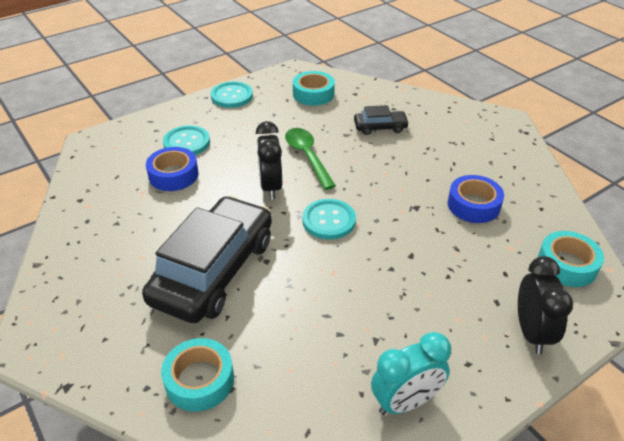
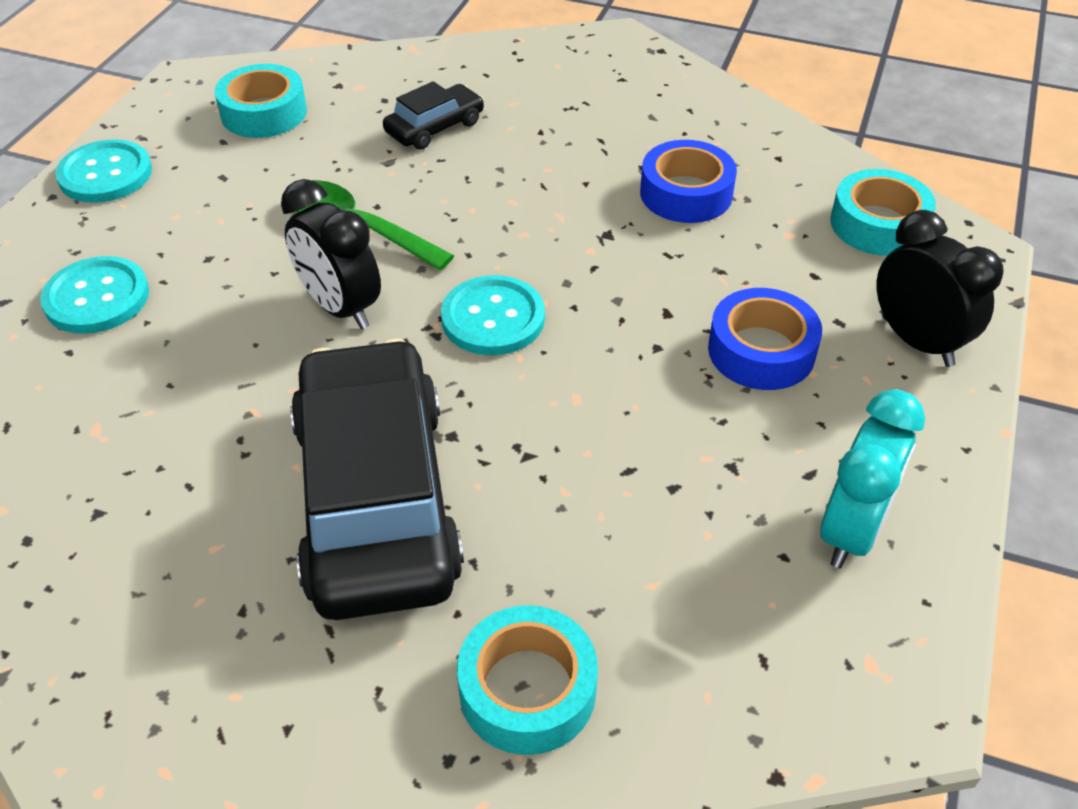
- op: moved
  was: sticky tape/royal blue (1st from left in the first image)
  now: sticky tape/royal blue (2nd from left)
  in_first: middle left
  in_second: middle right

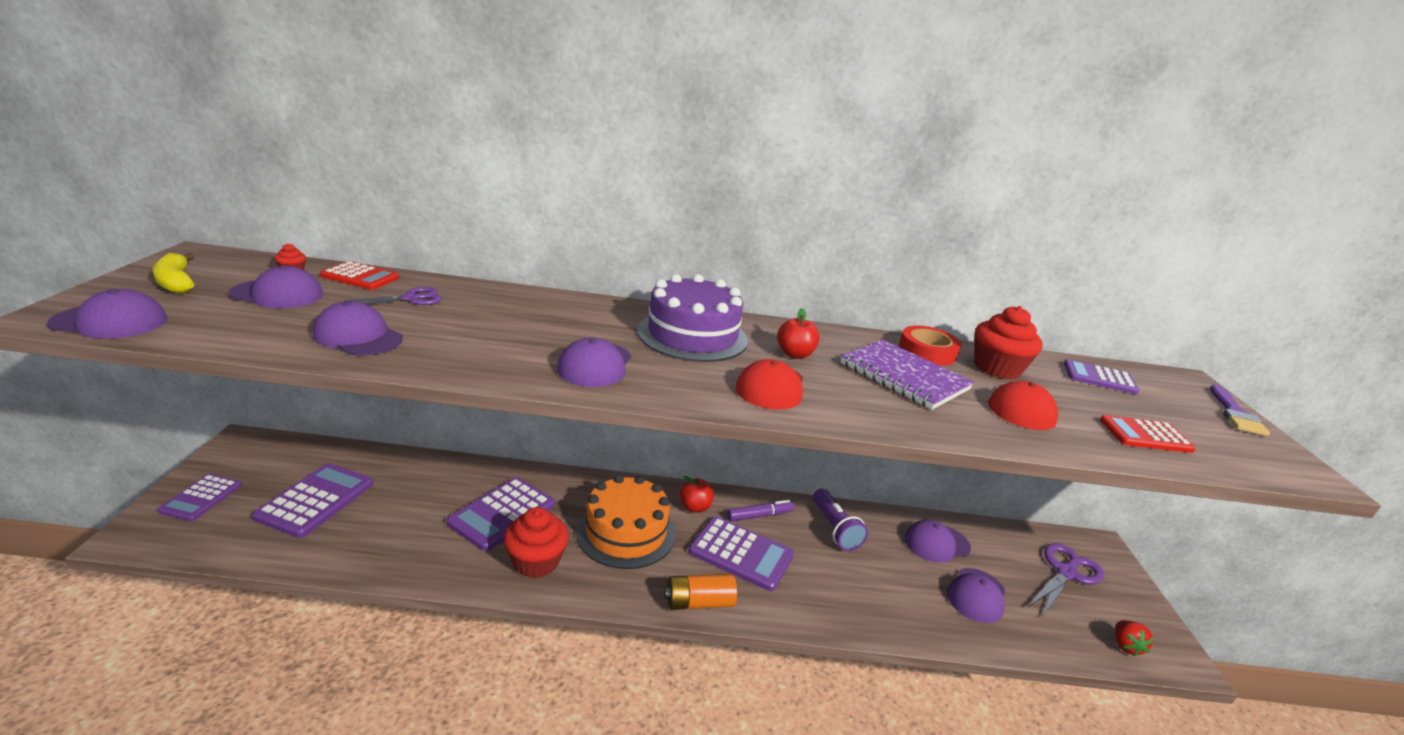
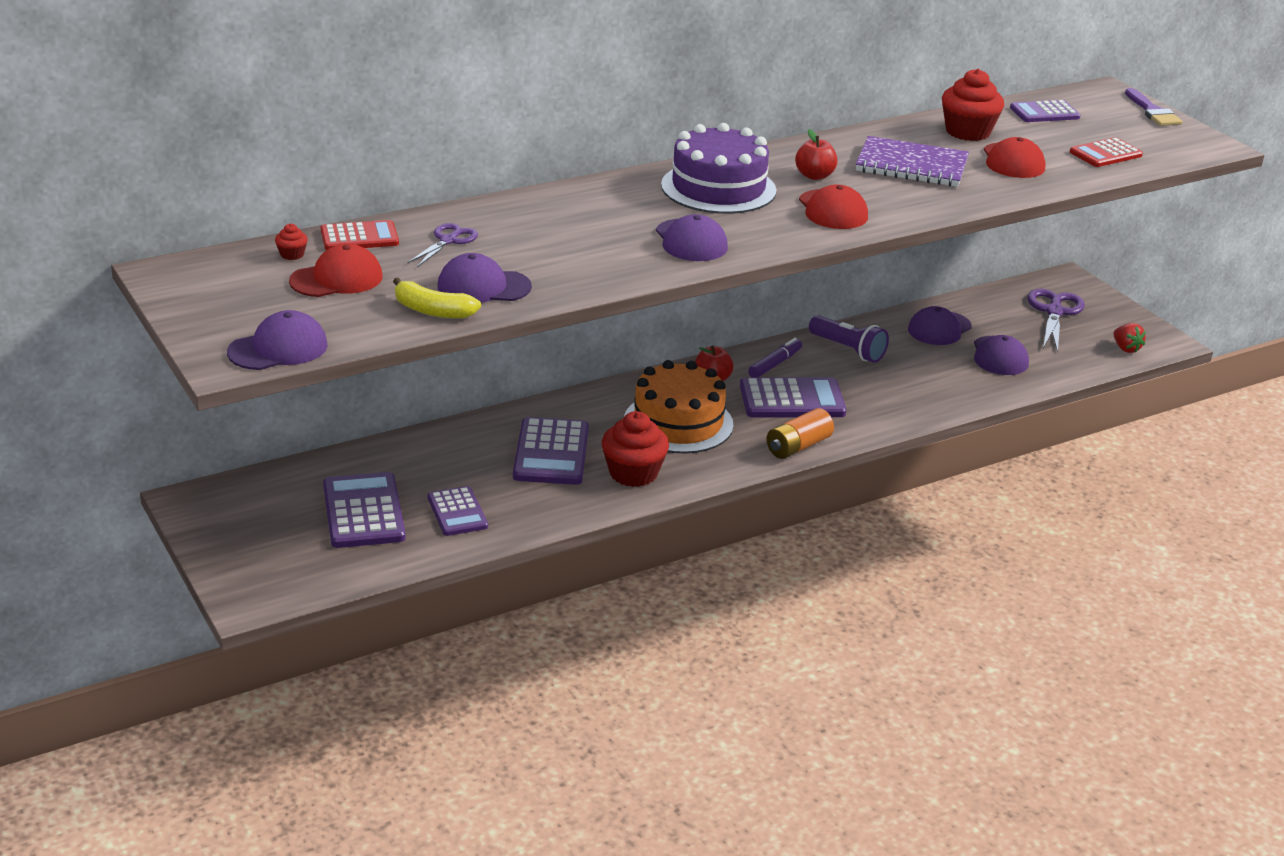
- op: moved
  was: banana/golden
  in_first: middle left
  in_second: centre
- op: recoloured
  was: cap/royal purple (2nd from left)
  now: cap/red (1st from left)
  in_first: middle left
  in_second: top left
- op: removed
  was: sticky tape/red
  in_first: centre
- op: moved
  was: adding machine/royal purple (1st from left in the first image)
  now: adding machine/royal purple (2nd from left)
  in_first: bottom left
  in_second: centre

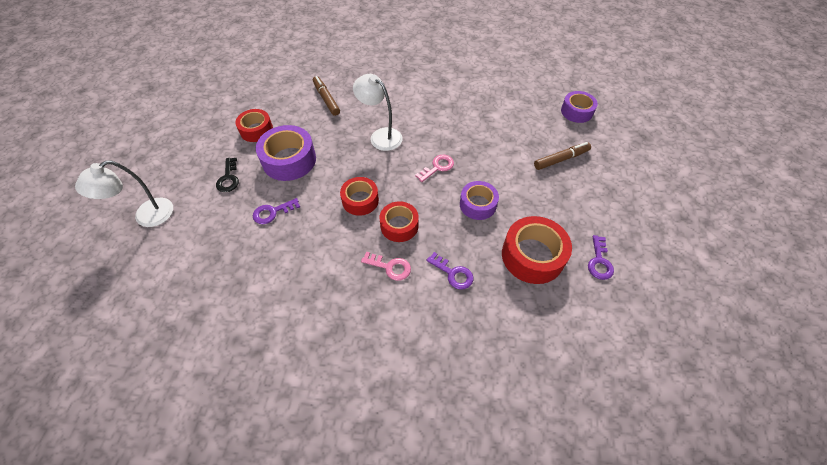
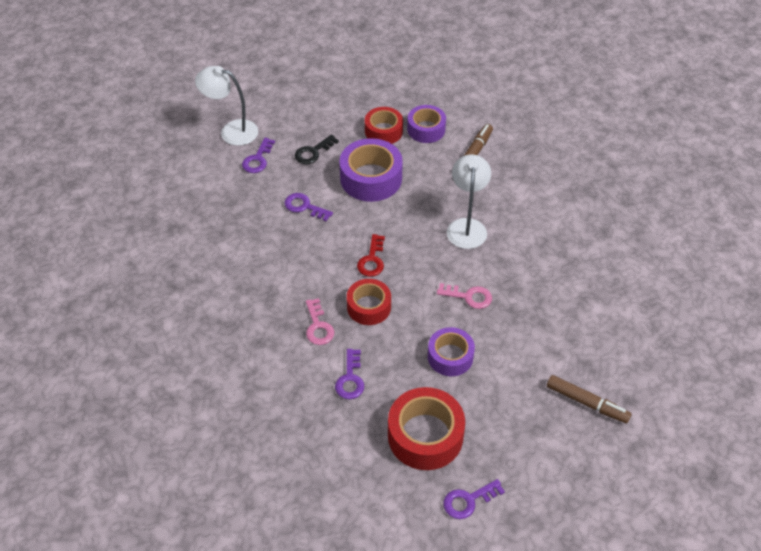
- op: moved
  was: sticky tape/royal purple (3rd from left in the first image)
  now: sticky tape/royal purple (2nd from left)
  in_first: top right
  in_second: top centre
- op: replaced
  was: sticky tape/red (2nd from left)
  now: latchkey/red
  in_first: centre
  in_second: centre
- op: added
  now: latchkey/royal purple (1st from left)
  in_second: top centre

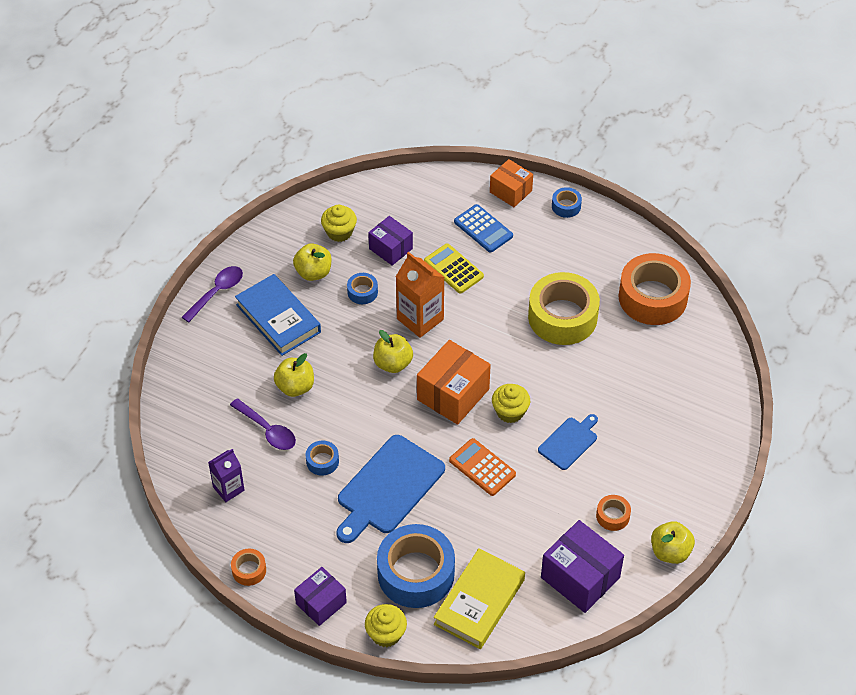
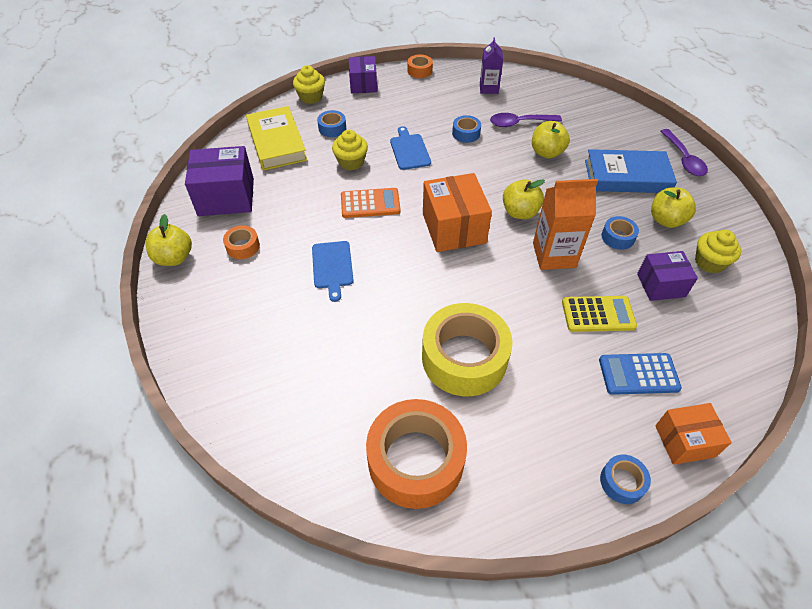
- op: moved
  was: fairy cake/golden (3rd from left in the first image)
  now: fairy cake/golden (2nd from left)
  in_first: centre
  in_second: top centre
- op: resized
  was: bread board/royal blue (1st from left in the first image)
  in_first: bottom centre
  in_second: top centre
  ratio: 0.55
- op: resized
  was: sticky tape/royal blue (3rd from left in the first image)
  in_first: bottom centre
  in_second: top centre
  ratio: 0.45

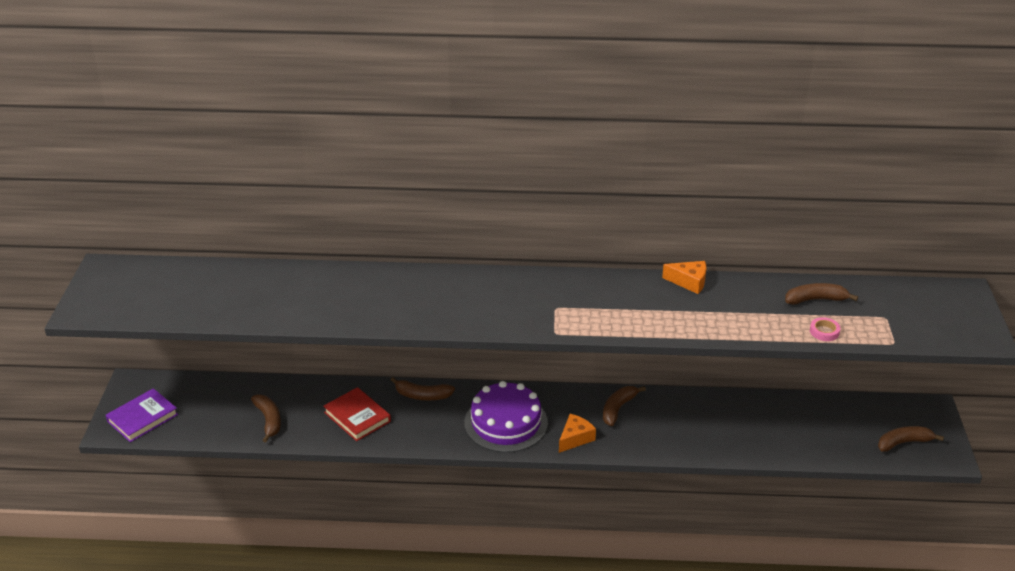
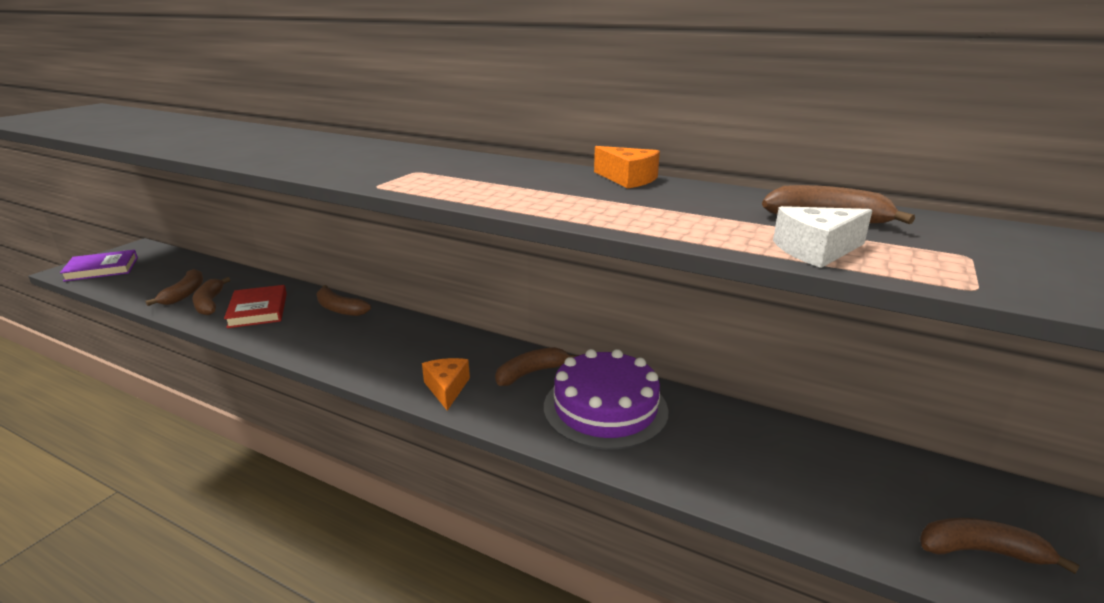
- op: replaced
  was: sticky tape/pink
  now: piece of cheese/white
  in_first: middle right
  in_second: middle right
- op: moved
  was: gateau/royal purple
  in_first: bottom centre
  in_second: centre
- op: turned
  was: piece of cheese/orange (1st from left)
  in_first: bottom centre
  in_second: centre
  clockwise: -75
- op: added
  now: banana/dark brown (2nd from left)
  in_second: middle left

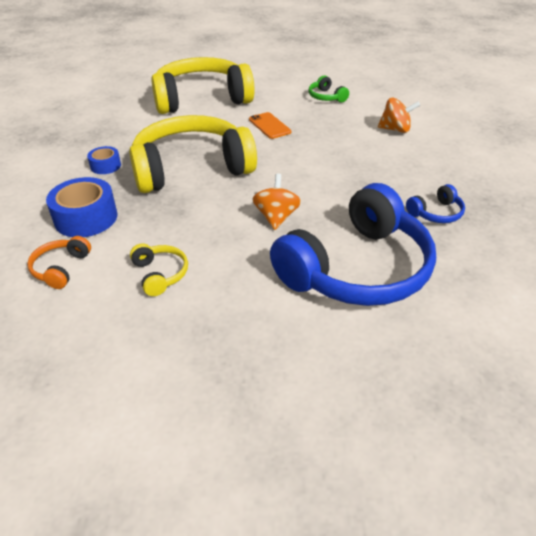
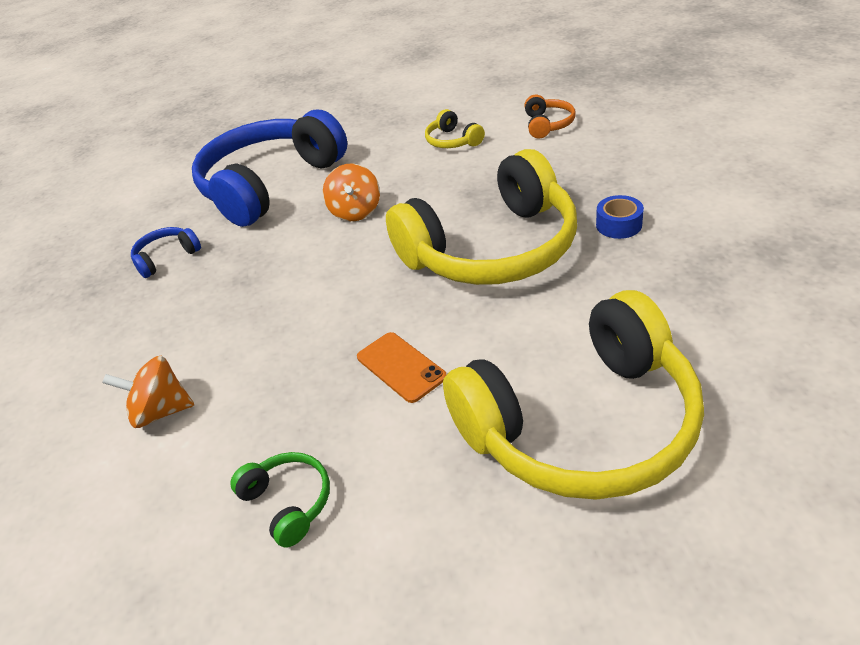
- op: removed
  was: sticky tape/royal blue (1st from left)
  in_first: middle left

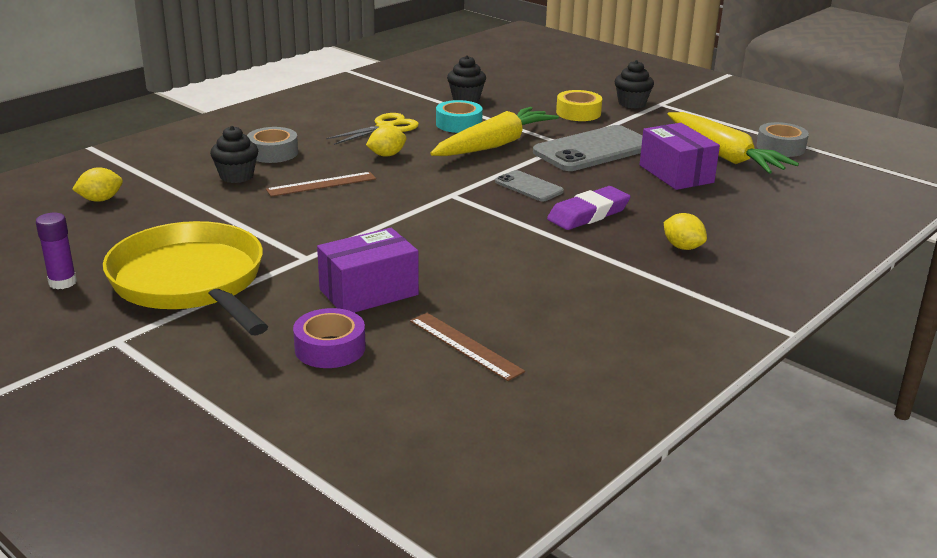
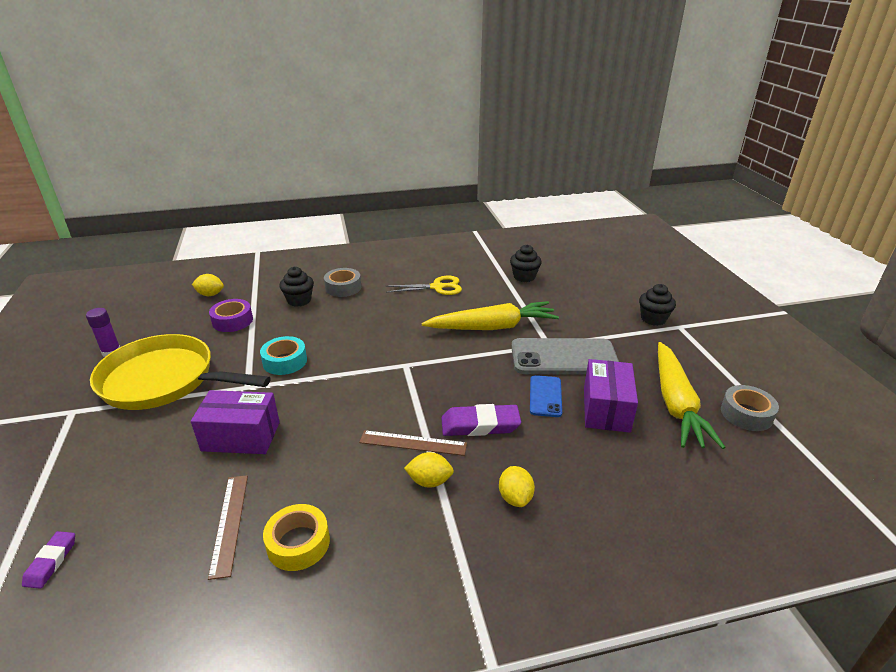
- op: moved
  was: sticky tape/golden
  in_first: top centre
  in_second: bottom left
- op: moved
  was: sticky tape/aqua
  in_first: top centre
  in_second: middle left
- op: moved
  was: lemon/golden (2nd from left)
  in_first: top centre
  in_second: bottom centre
- op: removed
  was: mobile phone/gray (1st from left)
  in_first: top centre
- op: moved
  was: measuring stick/dark brown (1st from left in the first image)
  now: measuring stick/dark brown (2nd from left)
  in_first: top centre
  in_second: centre
- op: turned
  was: skillet/golden
  in_first: middle left
  in_second: middle left
  clockwise: -75
- op: moved
  was: sticky tape/royal purple
  in_first: centre
  in_second: middle left
- op: added
  now: mobile phone/royal blue
  in_second: centre
- op: added
  now: pencil eraser/royal purple (1st from left)
  in_second: bottom left

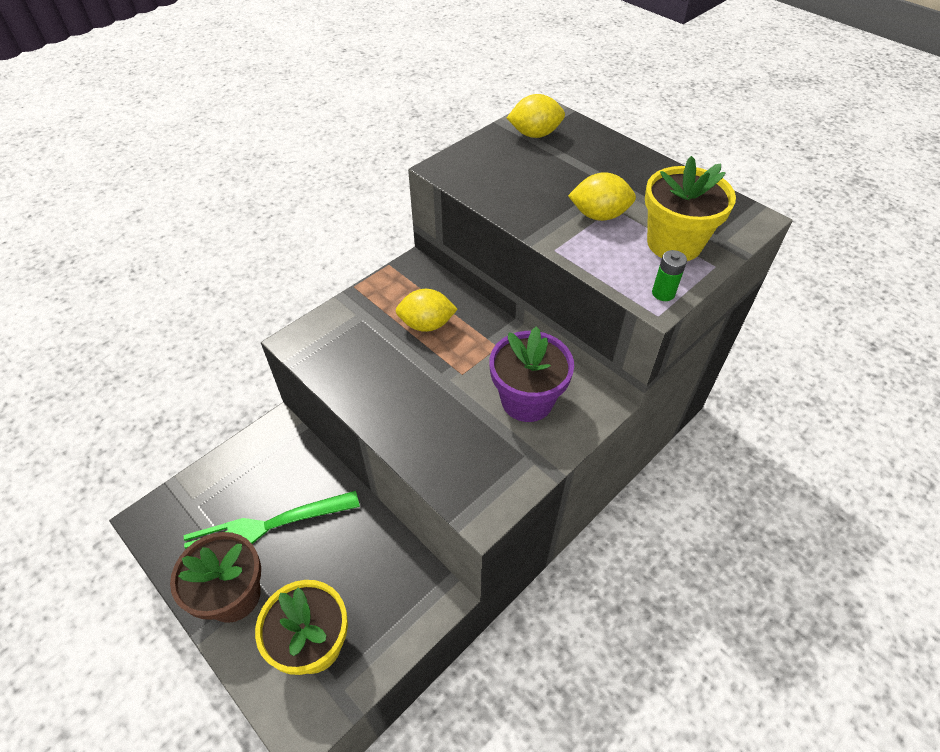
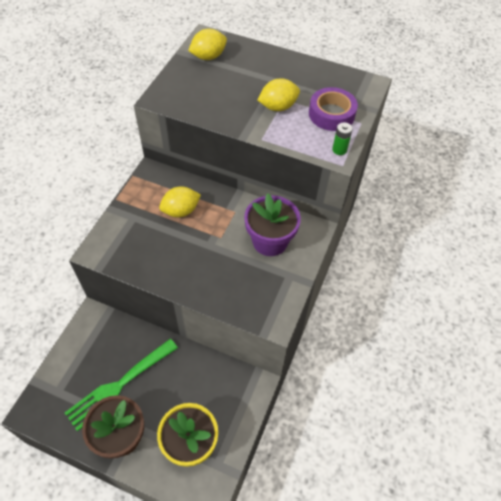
- op: replaced
  was: flower pot/golden (2nd from left)
  now: sticky tape/royal purple
  in_first: top right
  in_second: top centre

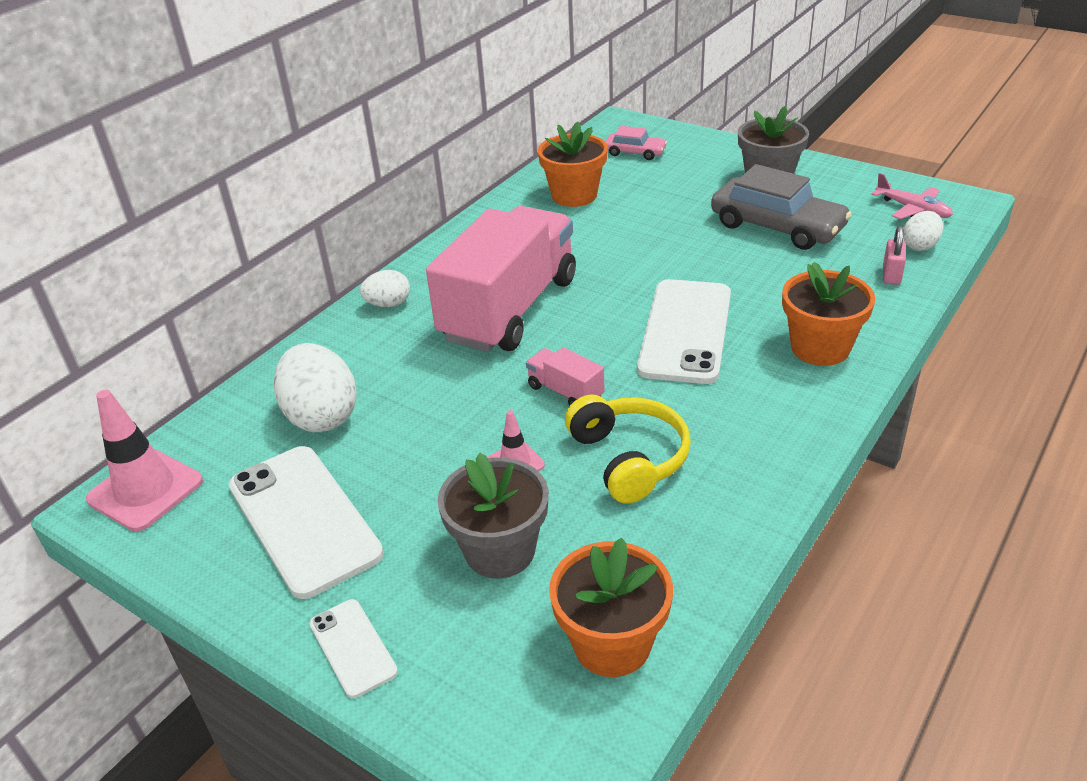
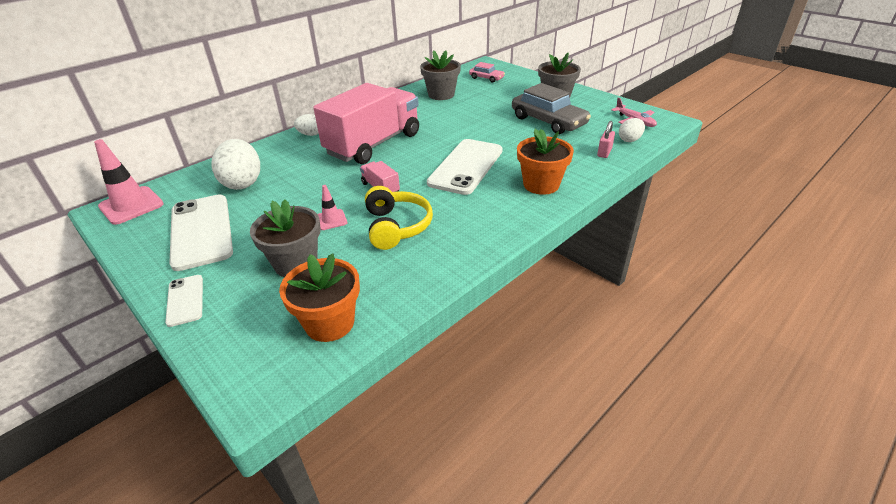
- op: recoloured
  was: flower pot/orange (1st from left)
  now: flower pot/gray (2nd from left)
  in_first: top centre
  in_second: top centre

